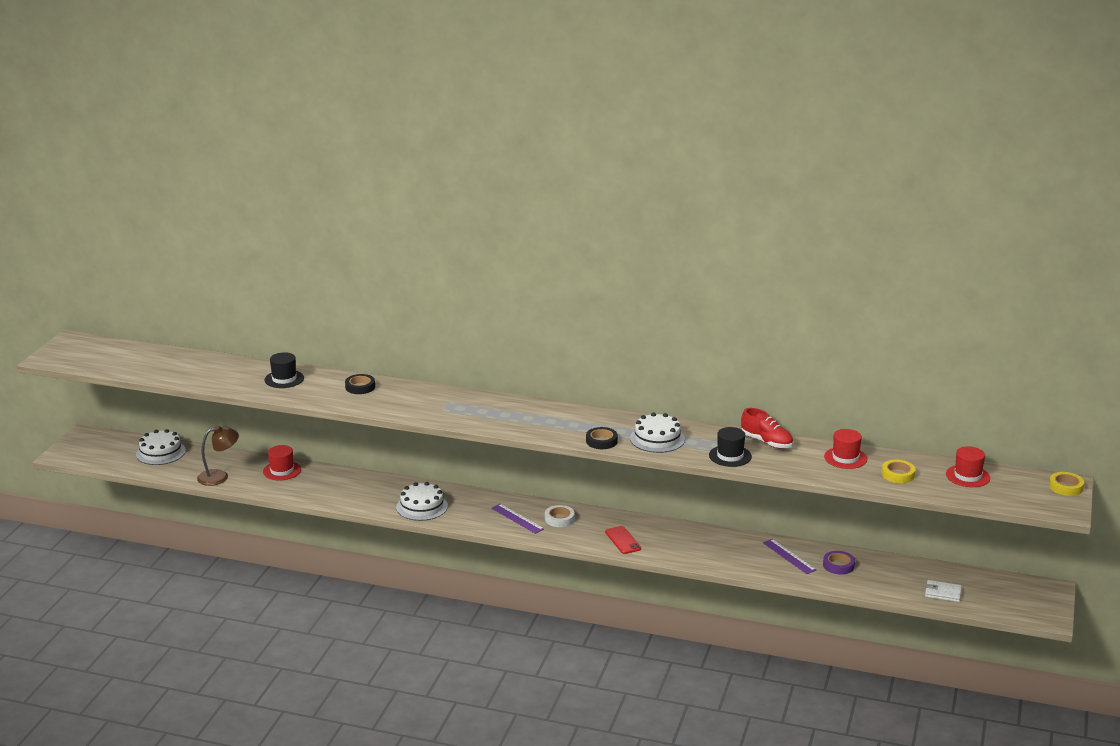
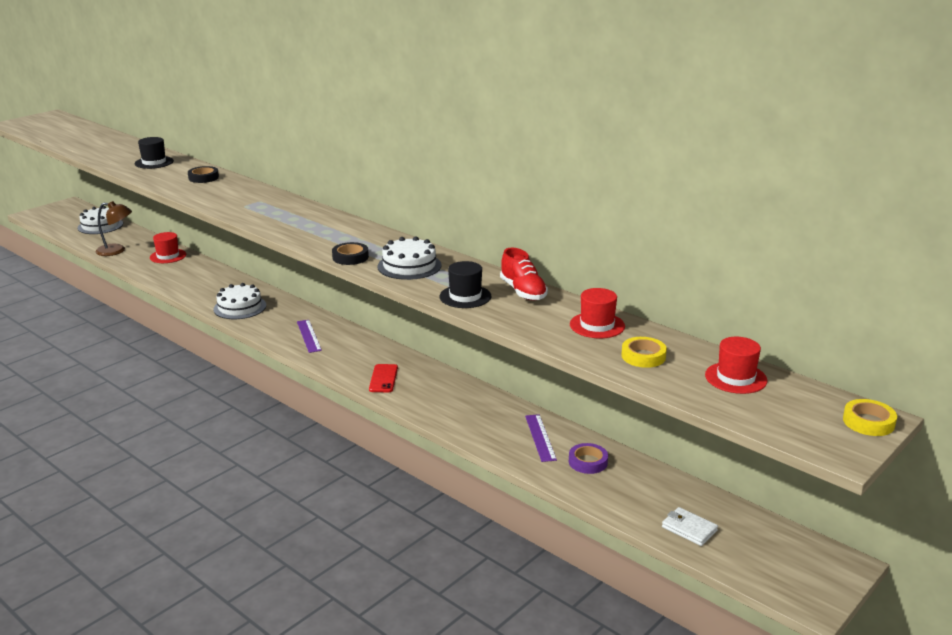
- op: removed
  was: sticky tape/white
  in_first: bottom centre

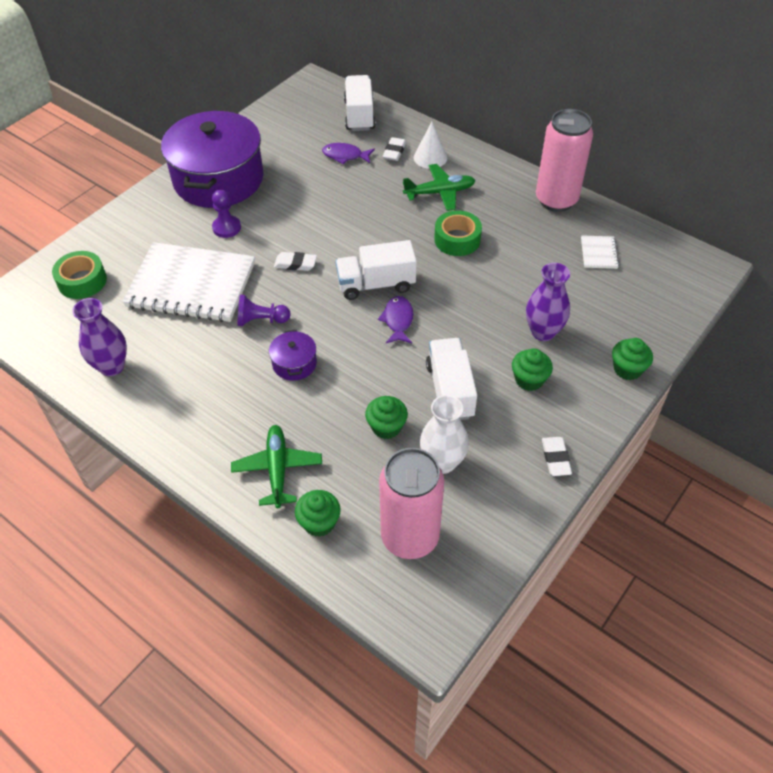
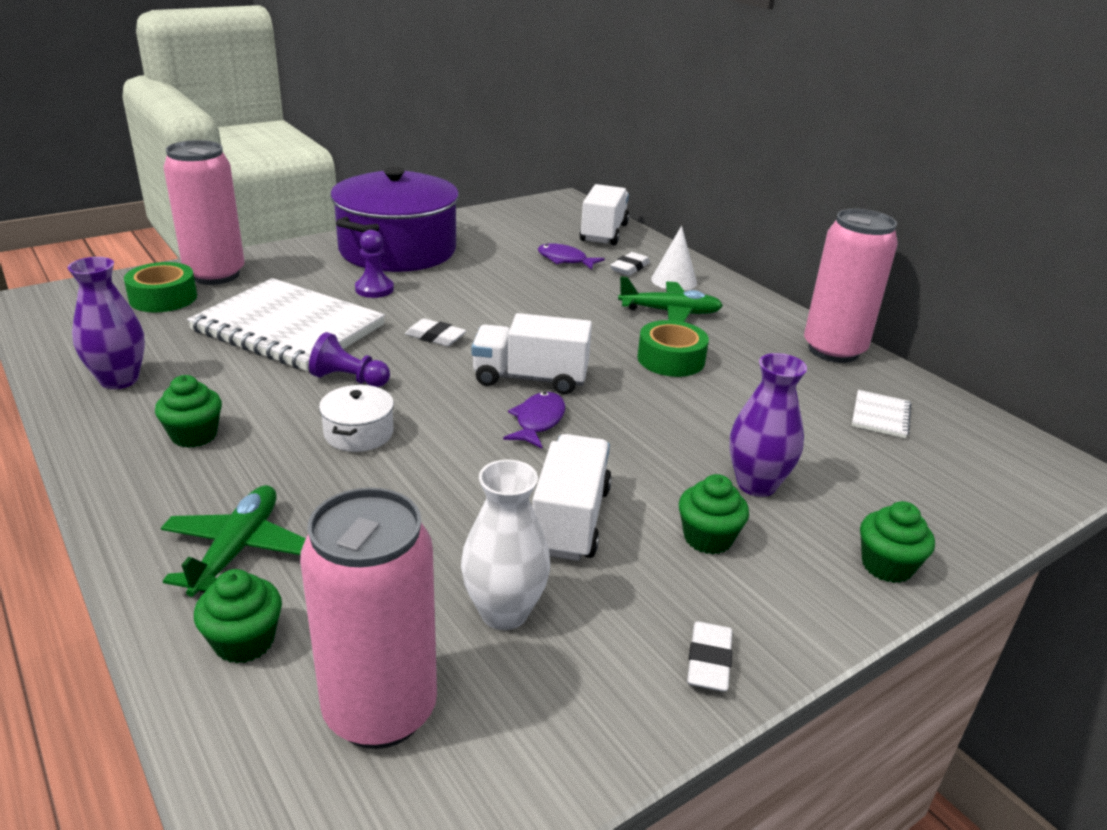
- op: recoloured
  was: stockpot/royal purple (2nd from left)
  now: stockpot/white
  in_first: centre
  in_second: middle left
- op: moved
  was: fairy cake/leaf-green (2nd from left in the first image)
  now: fairy cake/leaf-green (1st from left)
  in_first: centre
  in_second: middle left
- op: added
  now: tin/pink (1st from left)
  in_second: top left

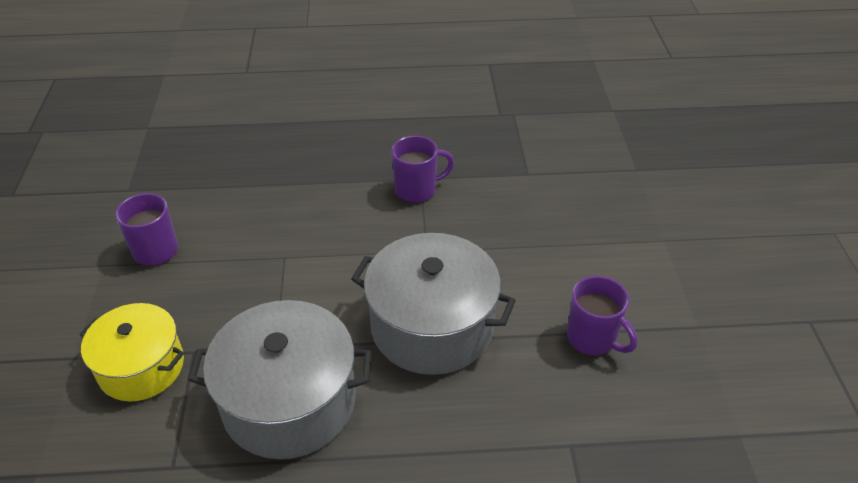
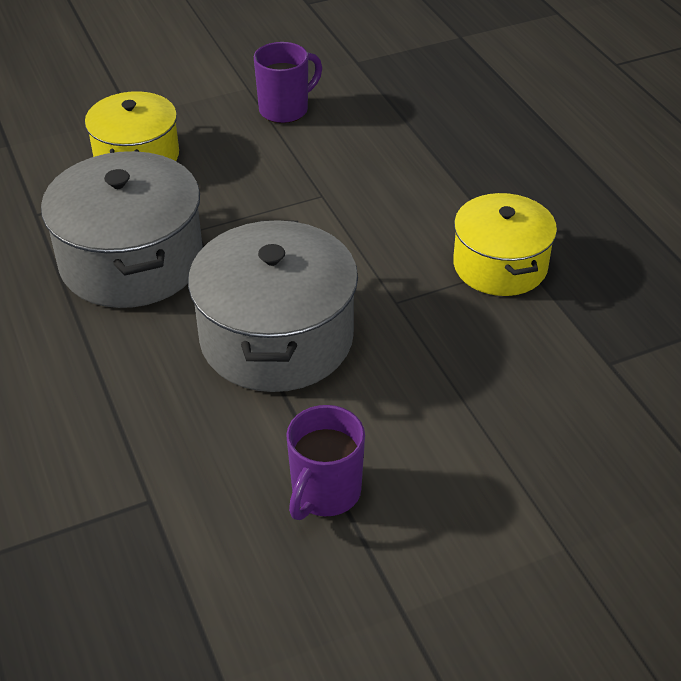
- op: replaced
  was: tea mug/royal purple (2nd from left)
  now: stockpot/golden (2nd from left)
  in_first: centre
  in_second: middle right

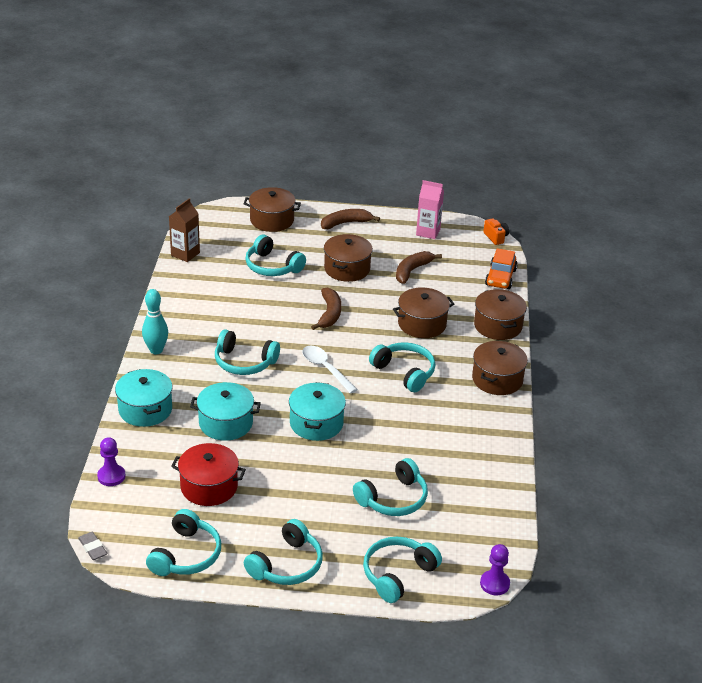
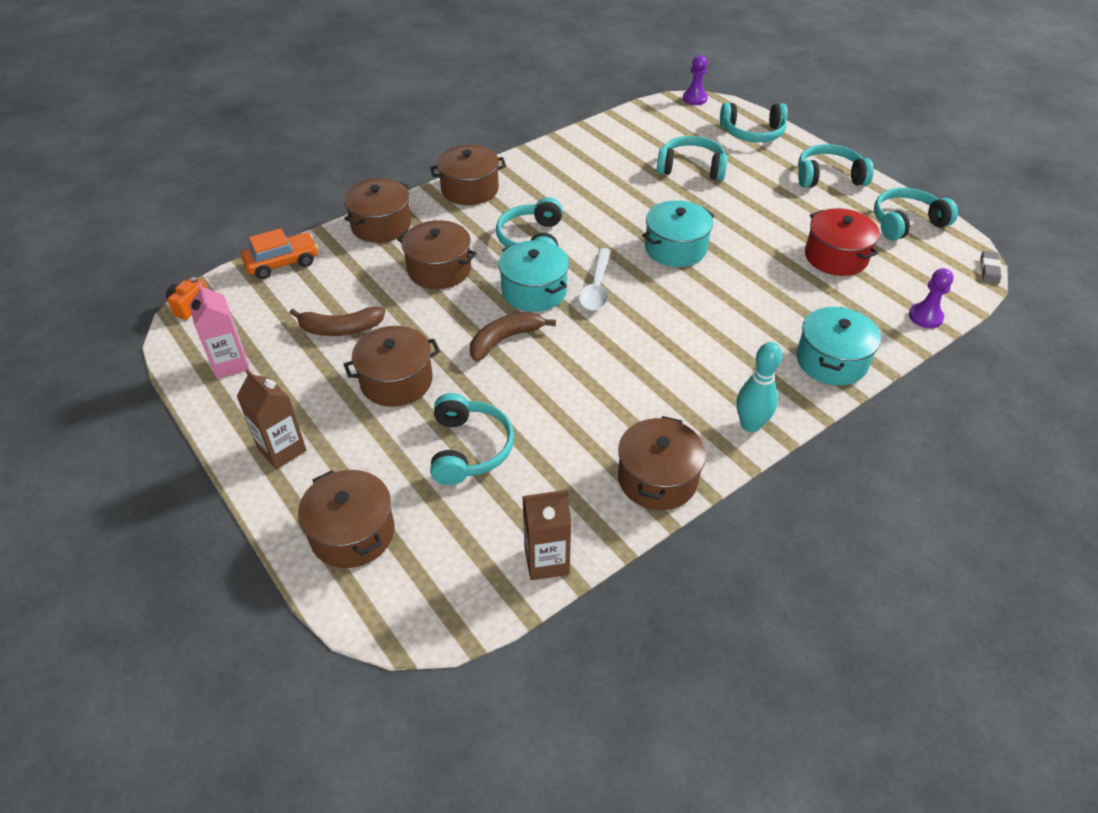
- op: replaced
  was: banana/dark brown (2nd from left)
  now: milk carton/dark brown (1st from left)
  in_first: top centre
  in_second: middle left
- op: removed
  was: headphones/aqua (2nd from left)
  in_first: centre
- op: moved
  was: stockpot/aqua (2nd from left in the first image)
  now: stockpot/aqua (1st from left)
  in_first: middle left
  in_second: centre
- op: added
  now: stockpot/dark brown (6th from left)
  in_second: centre

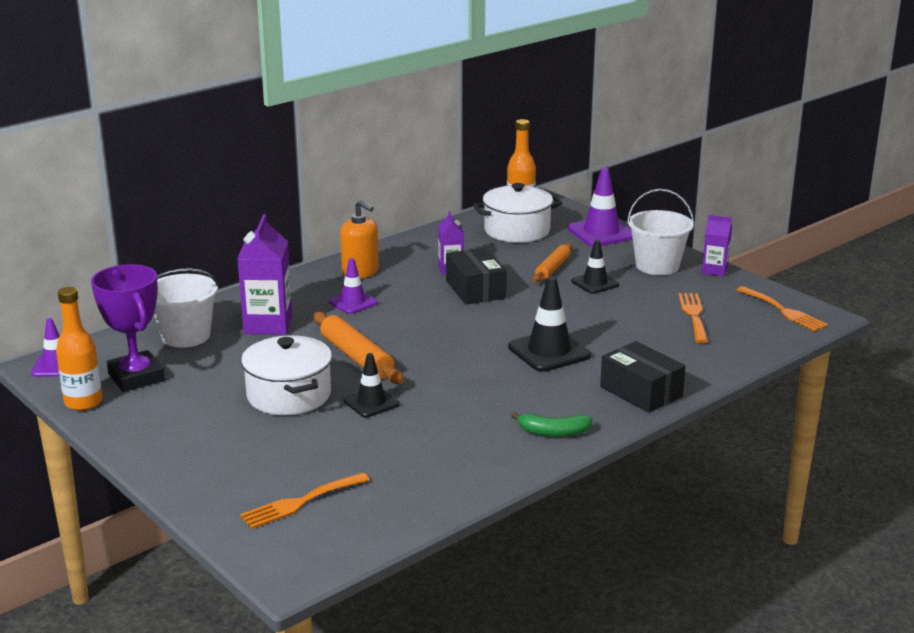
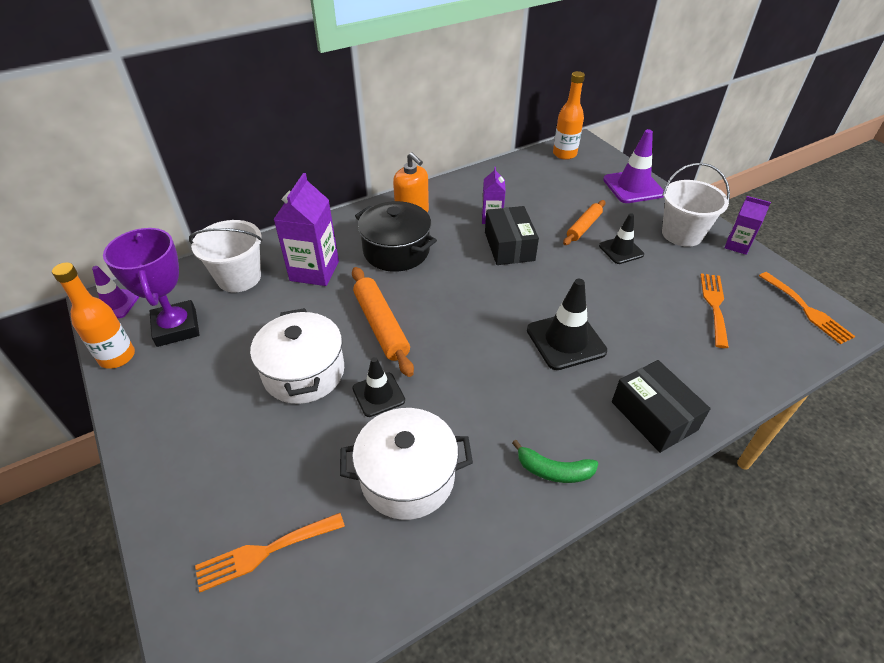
- op: moved
  was: stockpot/white (2nd from left)
  in_first: centre
  in_second: bottom centre
- op: replaced
  was: road cone/royal purple (2nd from left)
  now: stockpot/black
  in_first: centre
  in_second: centre

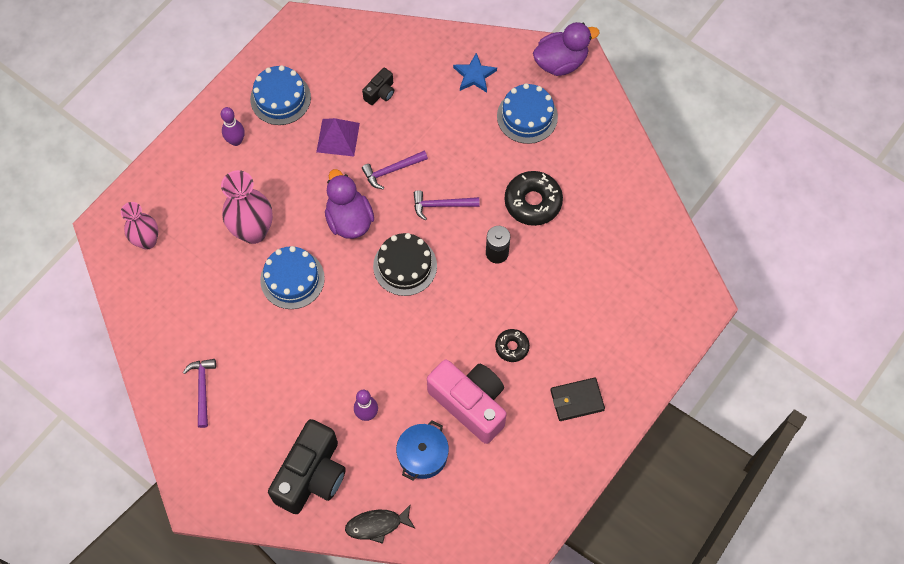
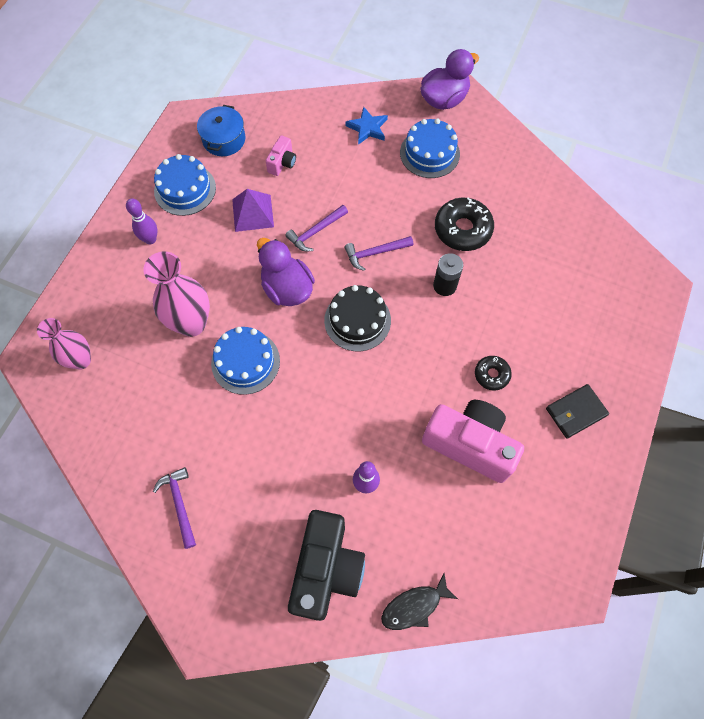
- op: recoloured
  was: photo camera/black (2nd from left)
  now: photo camera/pink (1st from left)
  in_first: top centre
  in_second: top centre
- op: moved
  was: stockpot/royal blue
  in_first: bottom centre
  in_second: top left

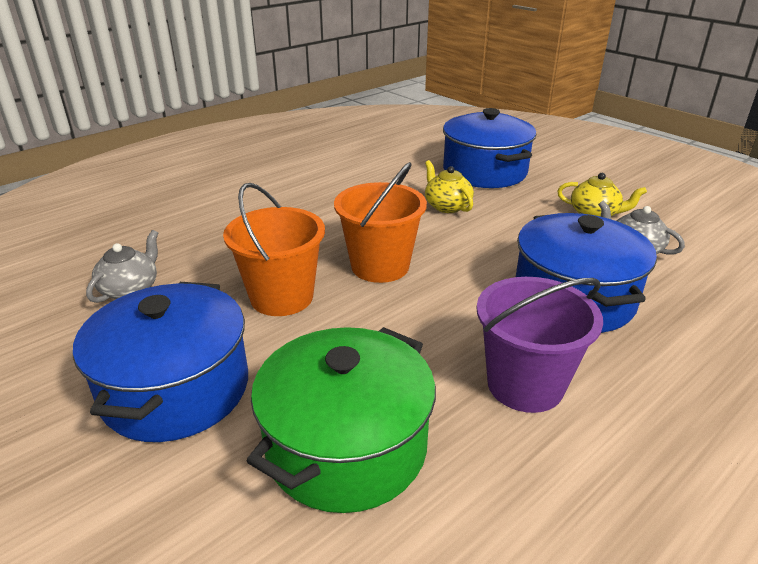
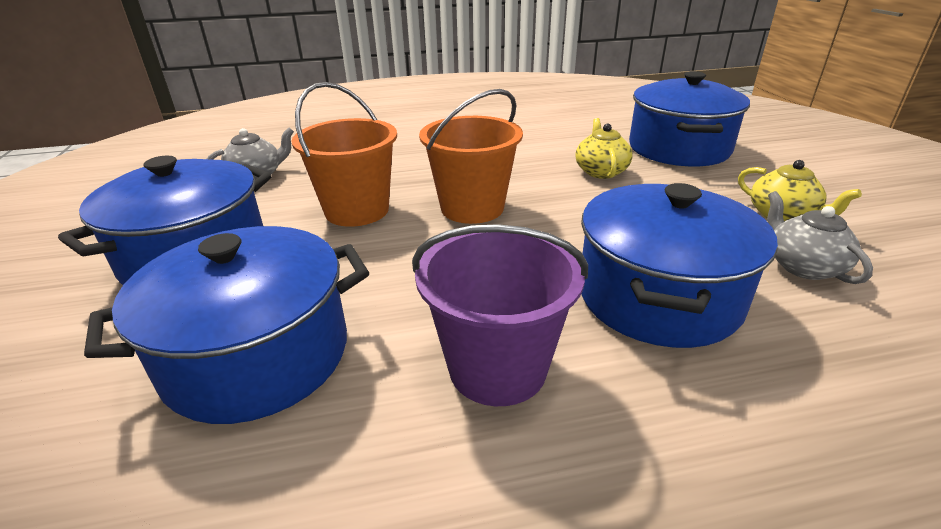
- op: recoloured
  was: stockpot/leaf-green
  now: stockpot/royal blue (2nd from left)
  in_first: bottom centre
  in_second: middle left

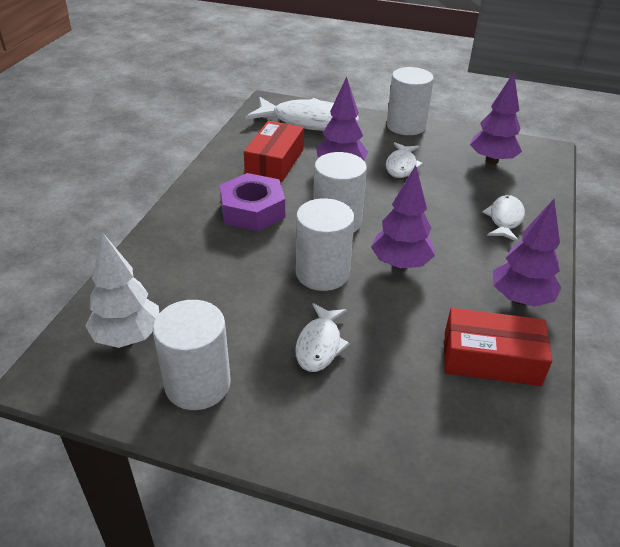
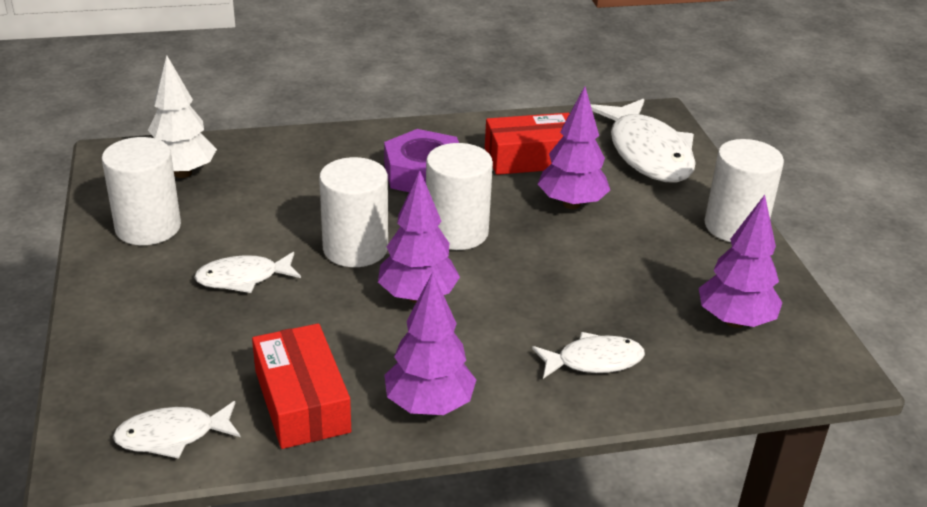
- op: moved
  was: fish figure/white (3rd from left in the first image)
  now: fish figure/white (1st from left)
  in_first: top centre
  in_second: bottom left

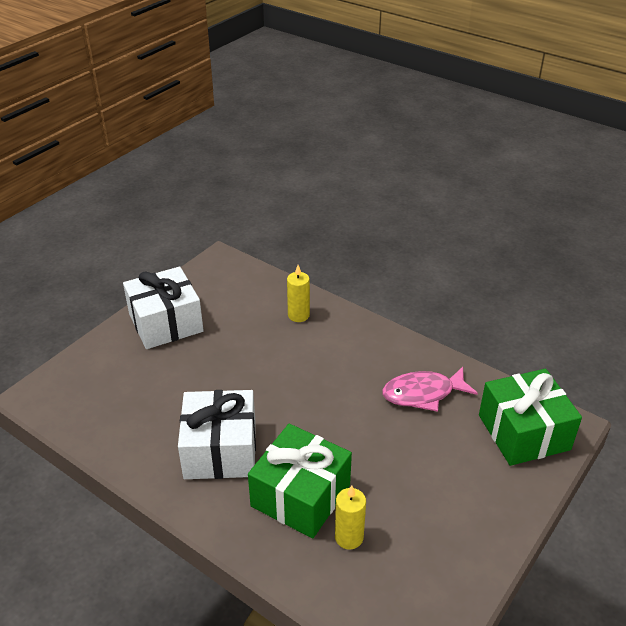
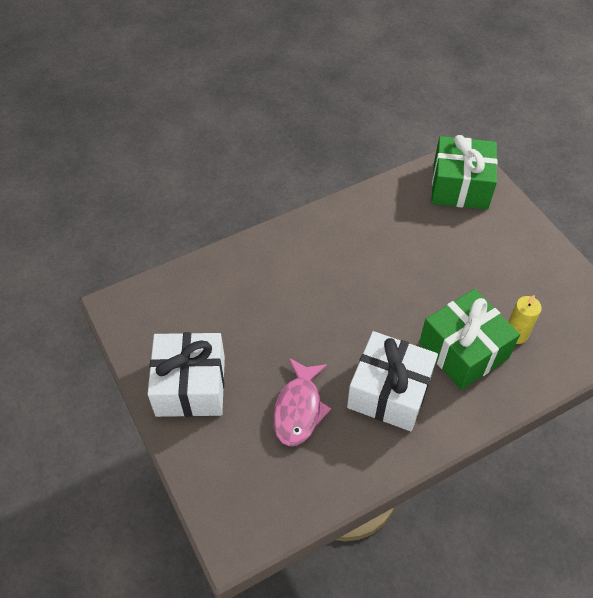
- op: removed
  was: candle/golden (1st from left)
  in_first: centre
- op: moved
  was: fish figure/pink
  in_first: middle right
  in_second: bottom centre

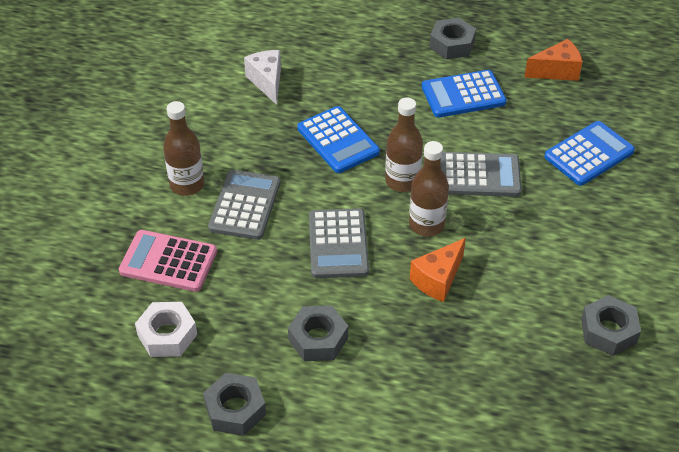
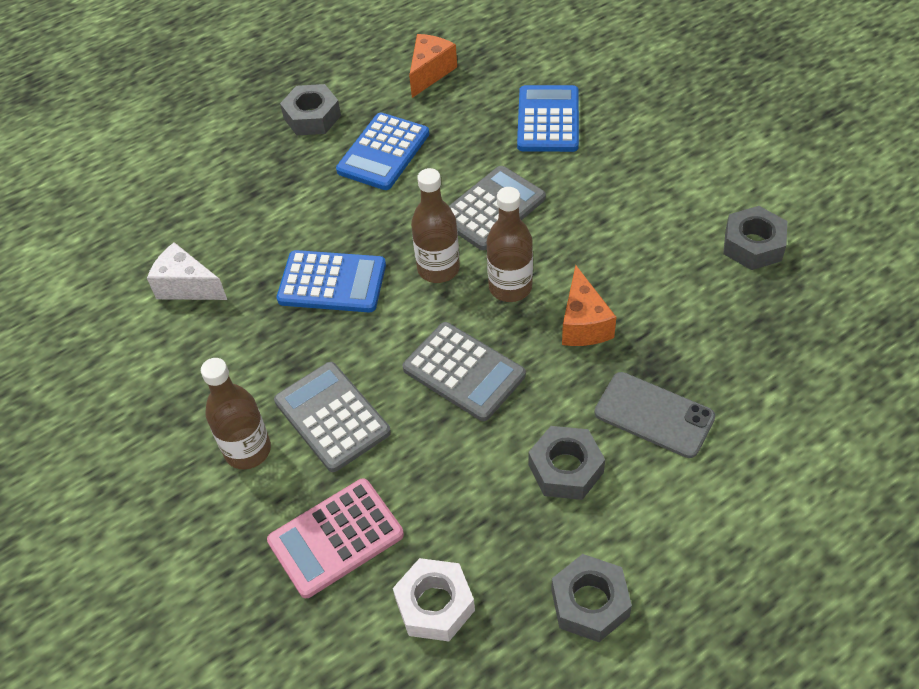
- op: added
  now: mobile phone/gray
  in_second: middle right

